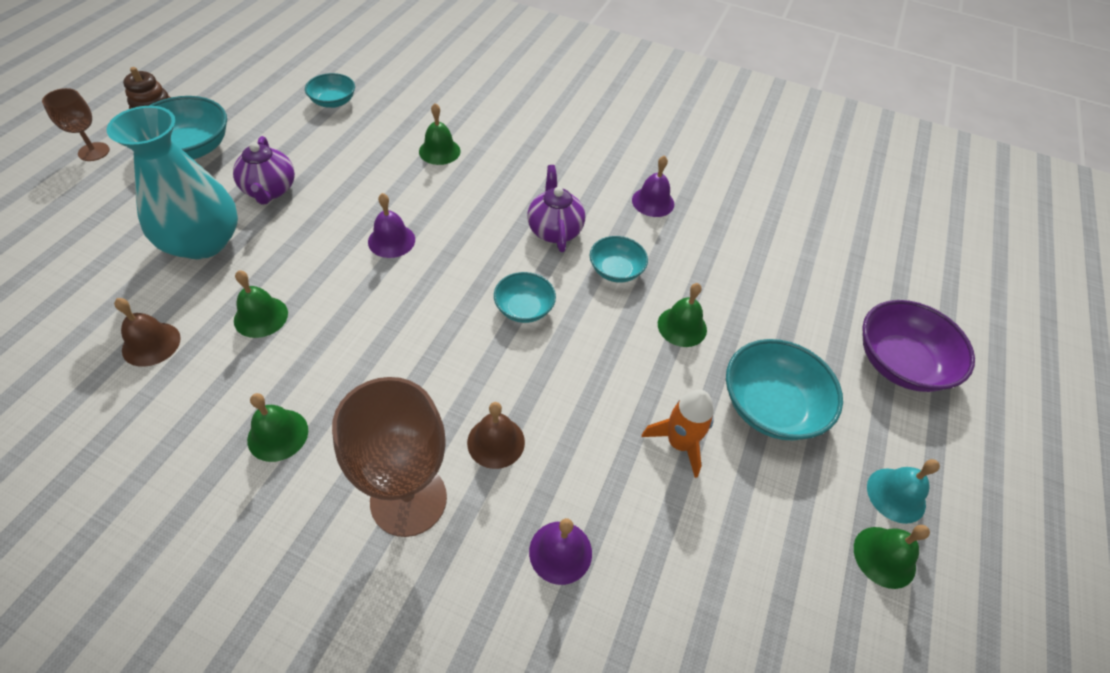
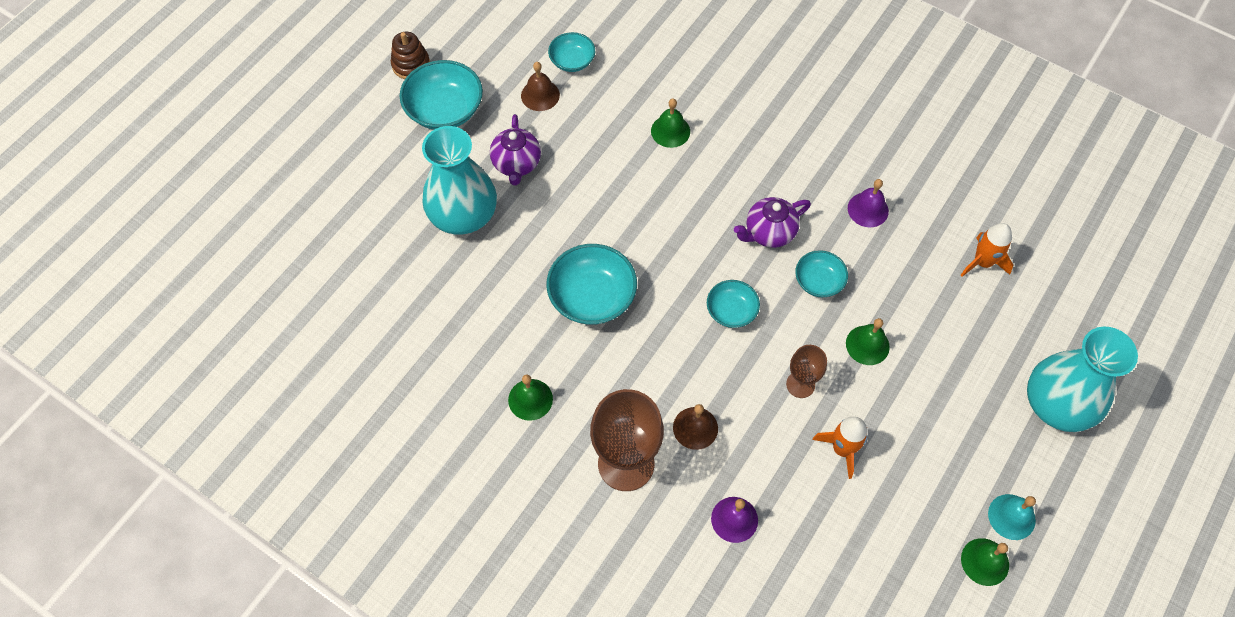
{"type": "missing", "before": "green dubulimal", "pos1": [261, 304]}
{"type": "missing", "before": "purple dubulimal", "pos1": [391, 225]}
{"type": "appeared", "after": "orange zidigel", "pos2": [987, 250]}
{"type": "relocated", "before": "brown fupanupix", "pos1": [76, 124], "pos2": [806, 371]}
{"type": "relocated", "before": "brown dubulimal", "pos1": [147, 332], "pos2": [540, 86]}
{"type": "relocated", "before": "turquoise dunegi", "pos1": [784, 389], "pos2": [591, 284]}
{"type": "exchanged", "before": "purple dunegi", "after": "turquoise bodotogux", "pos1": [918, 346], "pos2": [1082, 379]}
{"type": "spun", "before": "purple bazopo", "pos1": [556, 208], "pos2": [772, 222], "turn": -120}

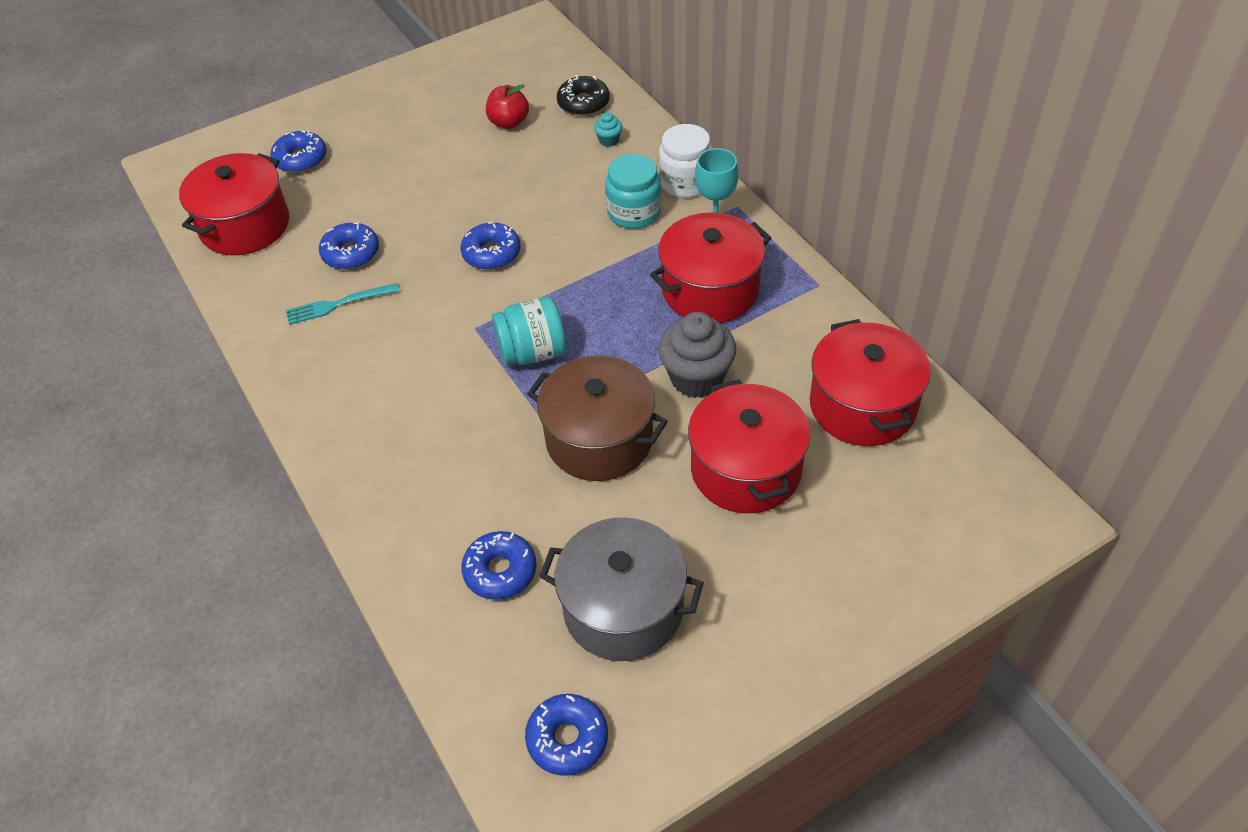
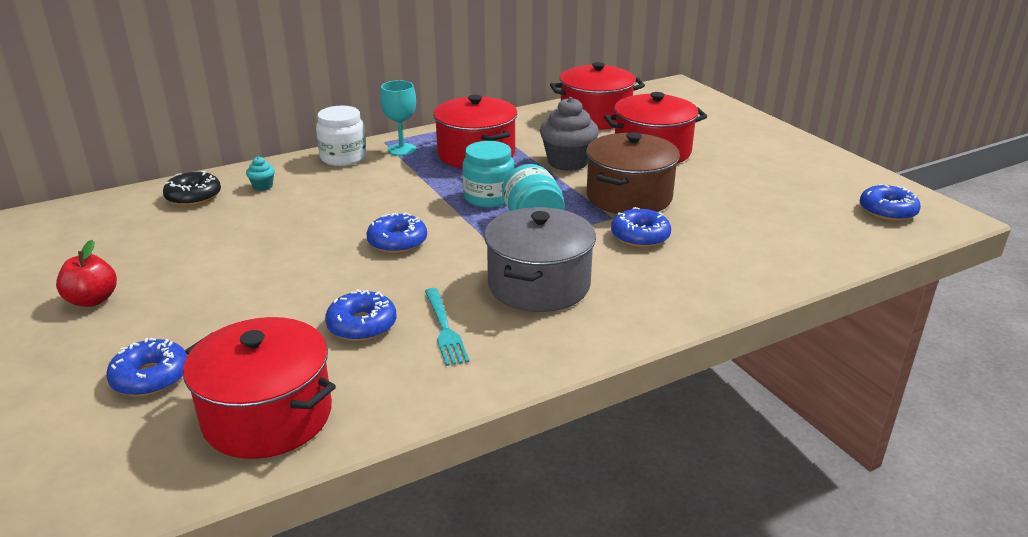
{"type": "relocated", "before": "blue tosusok", "pos1": [498, 565], "pos2": [641, 227]}
{"type": "relocated", "before": "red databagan", "pos1": [507, 106], "pos2": [86, 273]}
{"type": "relocated", "before": "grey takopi", "pos1": [621, 589], "pos2": [540, 259]}
{"type": "relocated", "before": "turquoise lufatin", "pos1": [633, 191], "pos2": [488, 174]}

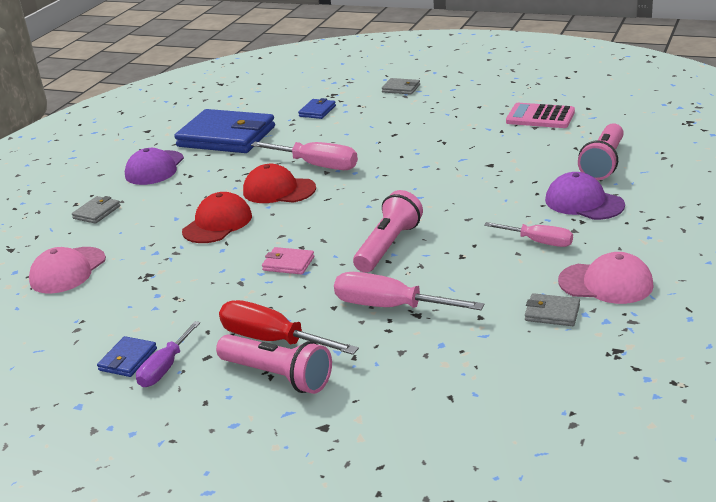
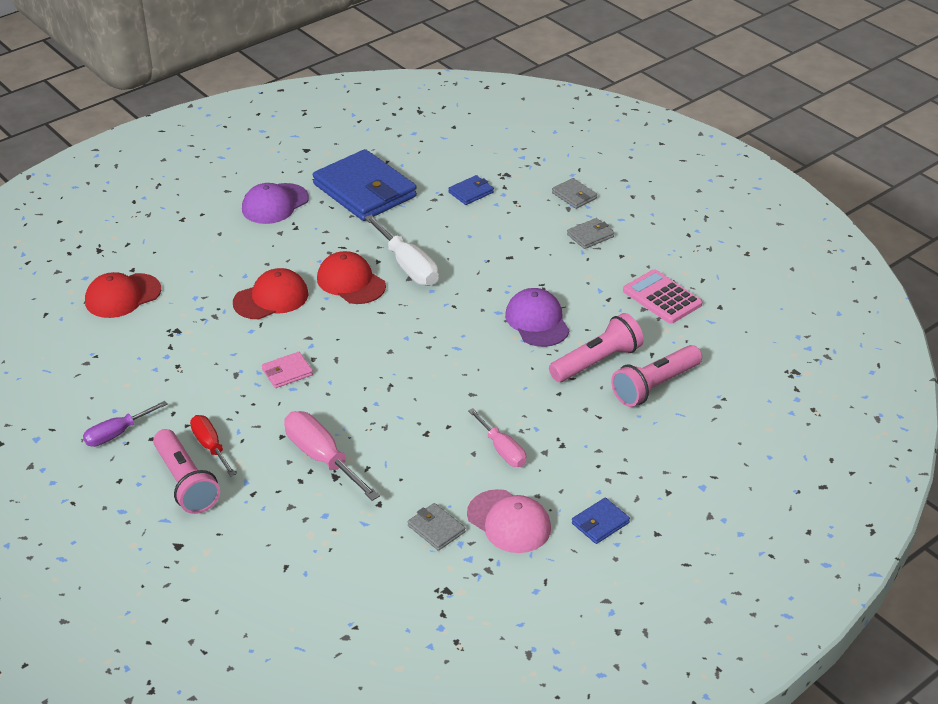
{"type": "relocated", "before": "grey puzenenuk", "pos1": [96, 210], "pos2": [590, 233]}
{"type": "relocated", "before": "blue puzenenuk", "pos1": [127, 356], "pos2": [601, 521]}
{"type": "relocated", "before": "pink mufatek", "pos1": [388, 231], "pos2": [596, 347]}
{"type": "relocated", "before": "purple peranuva", "pos1": [585, 196], "pos2": [537, 317]}
{"type": "colour", "before": "pink peranuva", "after": "red peranuva", "pos1": [67, 270], "pos2": [123, 295]}
{"type": "colour", "before": "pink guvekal", "after": "white guvekal", "pos1": [304, 156], "pos2": [401, 250]}
{"type": "spun", "before": "pink puzenenuk", "pos1": [288, 261], "pos2": [287, 370], "turn": -75}
{"type": "size", "before": "red guvekal", "pos1": [289, 327], "pos2": [213, 446], "scale": 0.64}

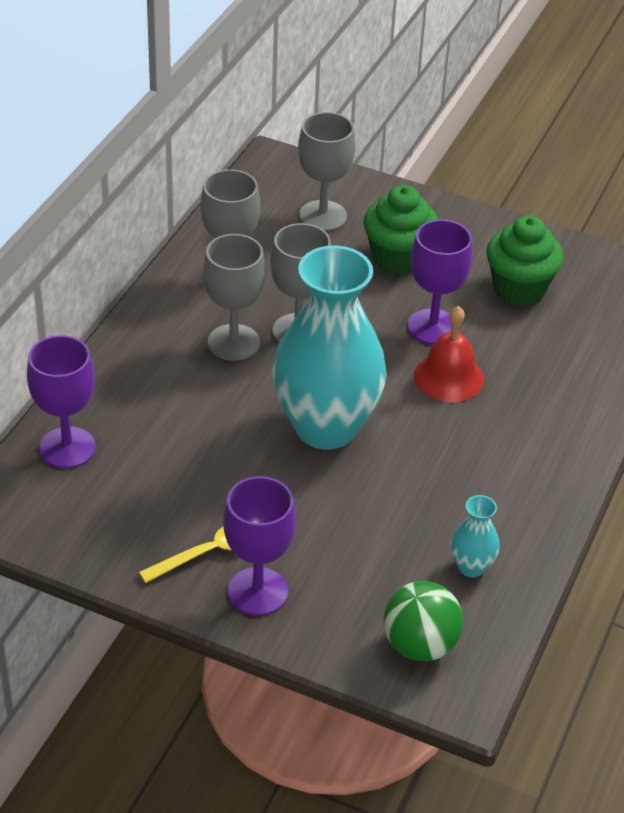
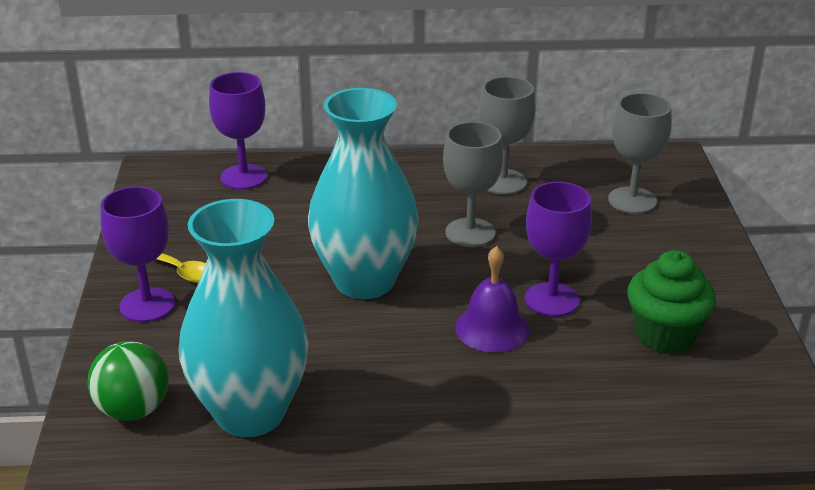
{"type": "missing", "before": "grey fupanupix", "pos1": [234, 297]}
{"type": "missing", "before": "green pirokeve", "pos1": [401, 229]}
{"type": "colour", "before": "red dubulimal", "after": "purple dubulimal", "pos1": [449, 354], "pos2": [492, 299]}
{"type": "size", "before": "turquoise bodotogux", "pos1": [475, 536], "pos2": [244, 318], "scale": 2.46}

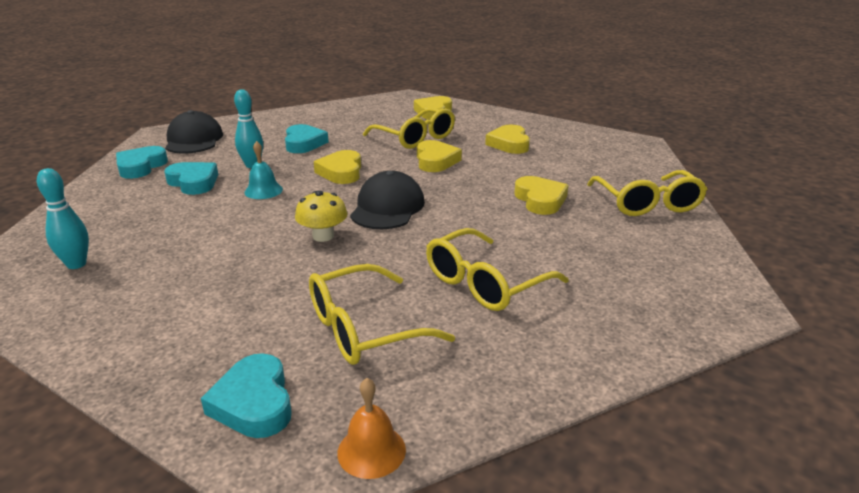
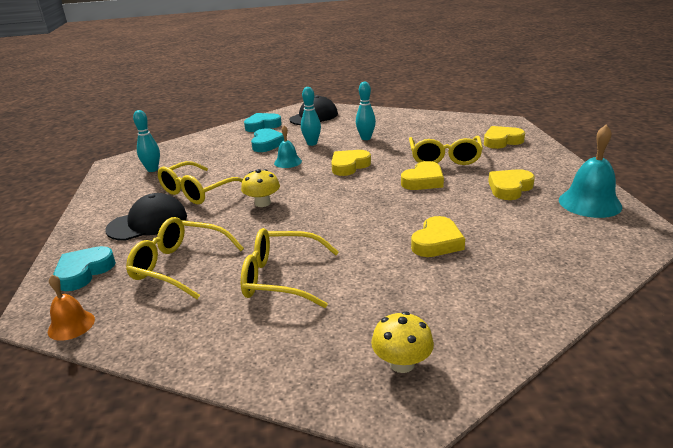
{"type": "appeared", "after": "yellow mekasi", "pos2": [402, 342]}
{"type": "appeared", "after": "turquoise dubulimal", "pos2": [591, 171]}
{"type": "relocated", "before": "black peranuva", "pos1": [387, 200], "pos2": [146, 217]}
{"type": "relocated", "before": "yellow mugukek", "pos1": [647, 193], "pos2": [200, 182]}
{"type": "exchanged", "before": "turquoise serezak", "after": "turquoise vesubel", "pos1": [307, 138], "pos2": [366, 111]}

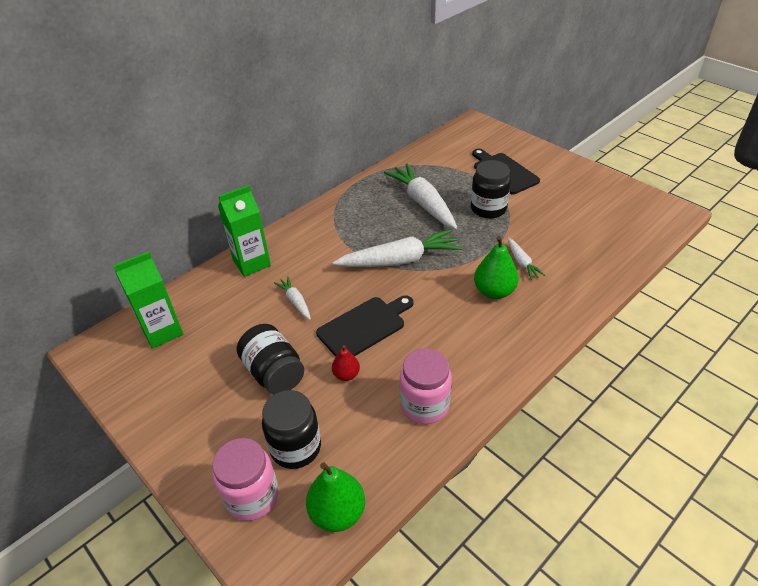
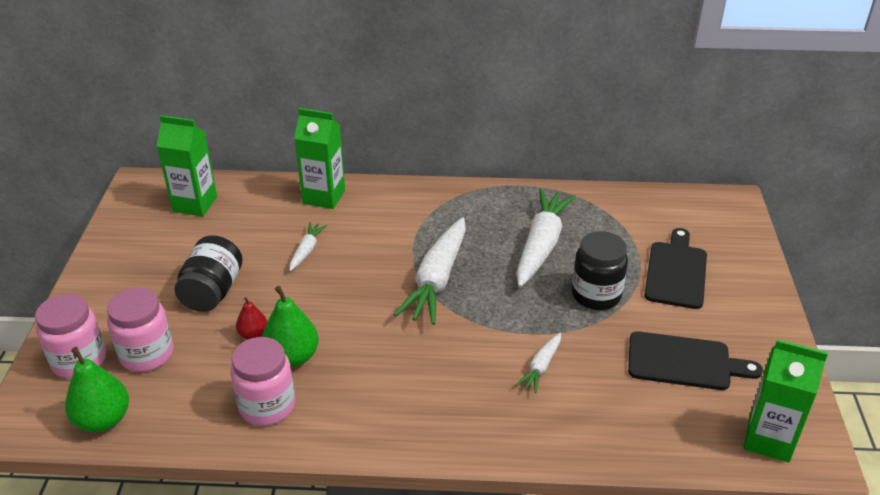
{"type": "appeared", "after": "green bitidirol", "pos2": [786, 401]}
{"type": "relocated", "before": "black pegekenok", "pos1": [364, 326], "pos2": [695, 360]}
{"type": "relocated", "before": "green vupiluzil", "pos1": [496, 267], "pos2": [290, 327]}
{"type": "colour", "before": "black lufatin", "after": "pink lufatin", "pos1": [291, 429], "pos2": [140, 330]}
{"type": "spun", "before": "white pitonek", "pos1": [397, 248], "pos2": [430, 271], "turn": 75}

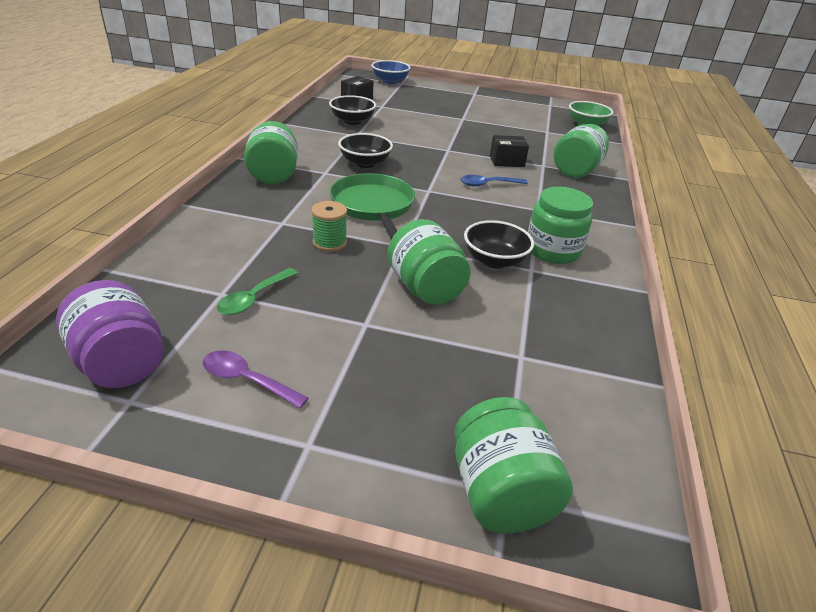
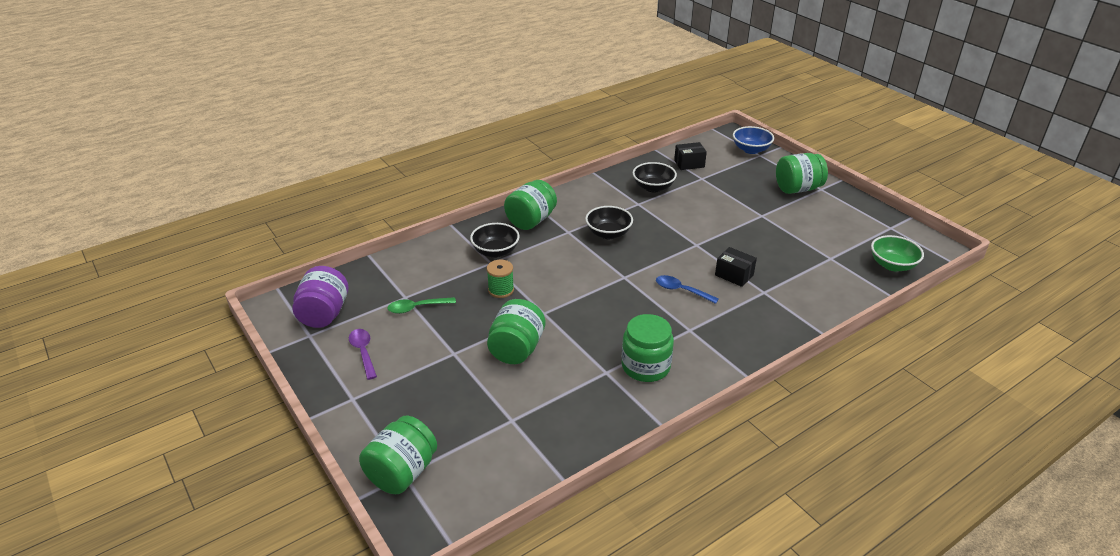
{"type": "missing", "before": "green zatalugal", "pos1": [372, 206]}
{"type": "relocated", "before": "black dunegi", "pos1": [499, 244], "pos2": [495, 240]}
{"type": "relocated", "before": "green lufatin", "pos1": [581, 151], "pos2": [802, 173]}

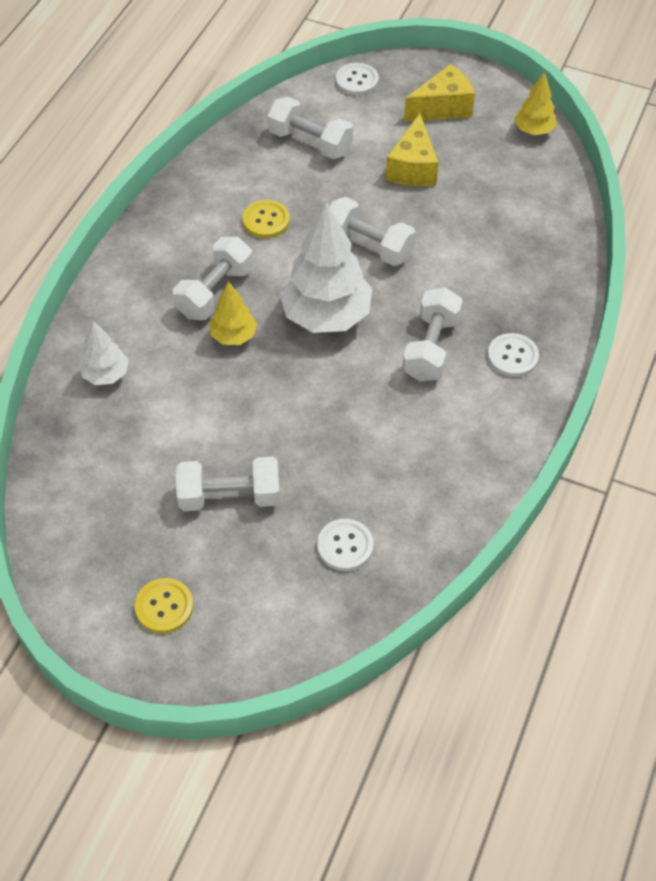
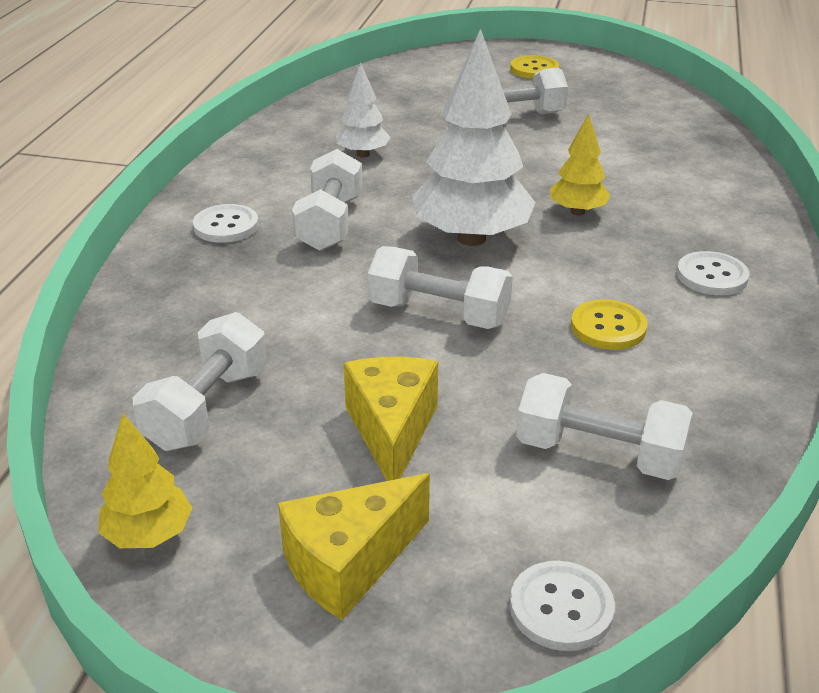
{"type": "relocated", "before": "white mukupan", "pos1": [104, 353], "pos2": [363, 110]}
{"type": "relocated", "before": "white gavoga", "pos1": [213, 278], "pos2": [200, 381]}
{"type": "relocated", "before": "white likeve", "pos1": [345, 545], "pos2": [713, 273]}

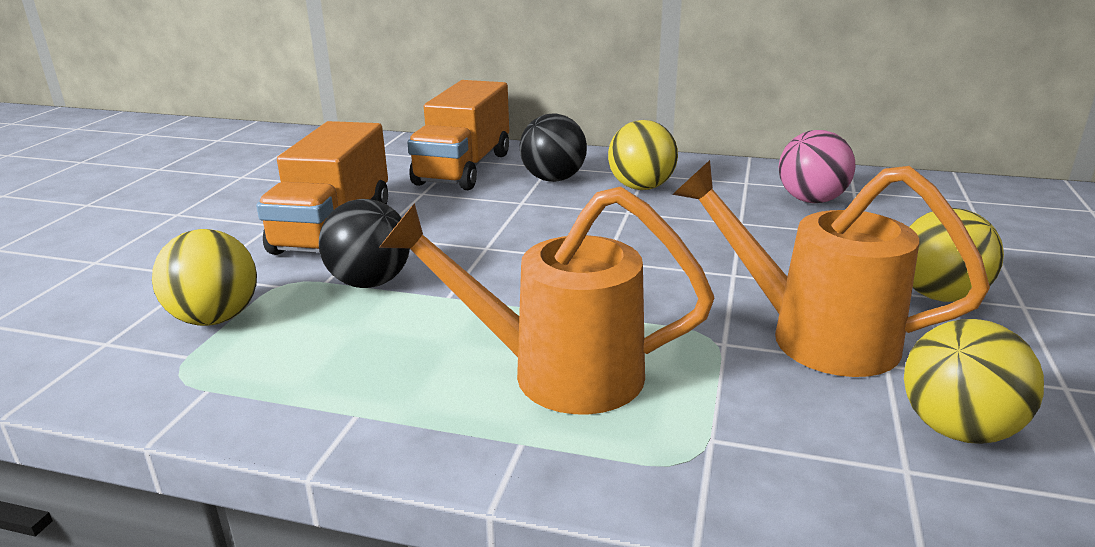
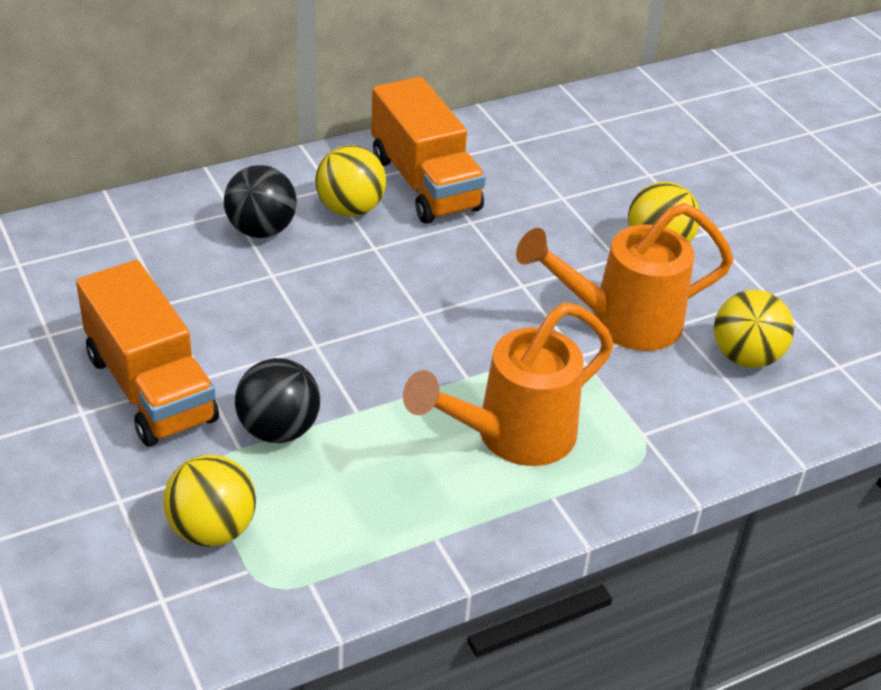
{"type": "missing", "before": "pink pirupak", "pos1": [817, 166]}
{"type": "relocated", "before": "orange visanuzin", "pos1": [458, 135], "pos2": [428, 150]}

